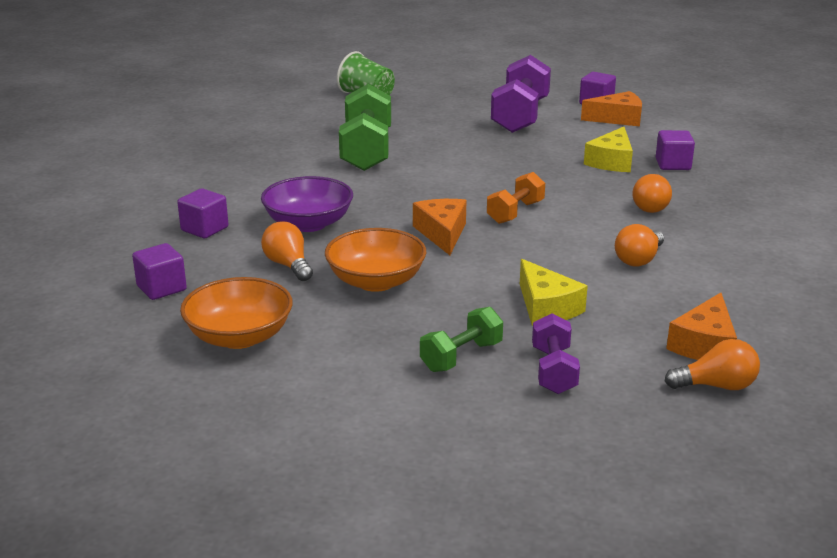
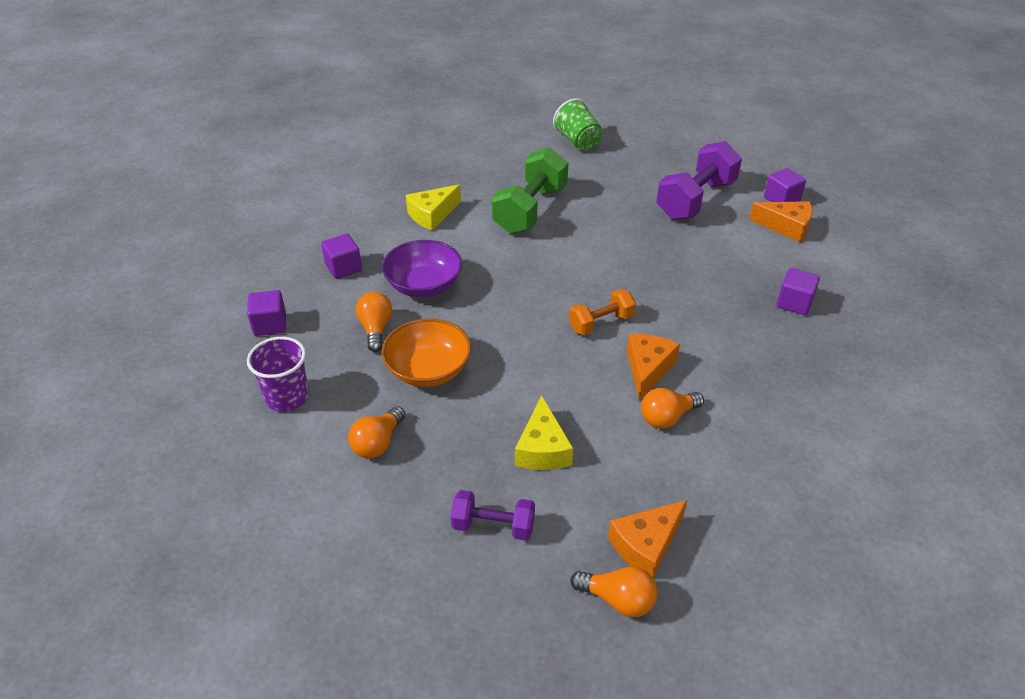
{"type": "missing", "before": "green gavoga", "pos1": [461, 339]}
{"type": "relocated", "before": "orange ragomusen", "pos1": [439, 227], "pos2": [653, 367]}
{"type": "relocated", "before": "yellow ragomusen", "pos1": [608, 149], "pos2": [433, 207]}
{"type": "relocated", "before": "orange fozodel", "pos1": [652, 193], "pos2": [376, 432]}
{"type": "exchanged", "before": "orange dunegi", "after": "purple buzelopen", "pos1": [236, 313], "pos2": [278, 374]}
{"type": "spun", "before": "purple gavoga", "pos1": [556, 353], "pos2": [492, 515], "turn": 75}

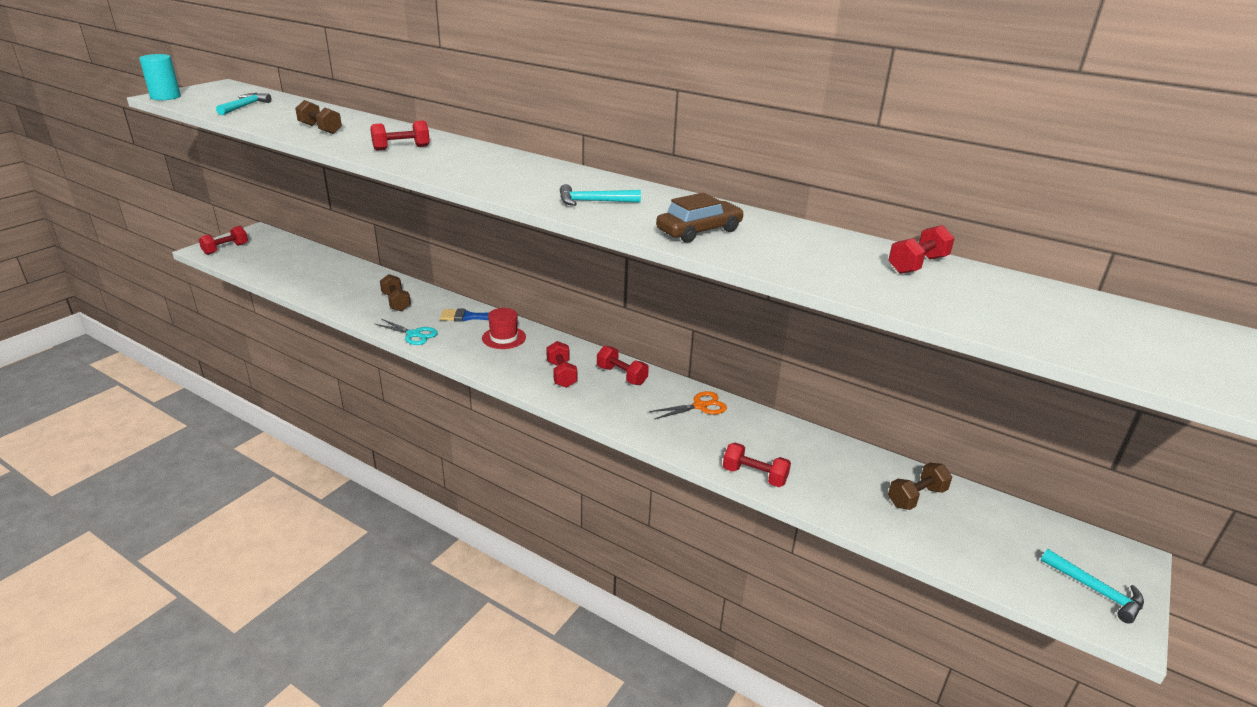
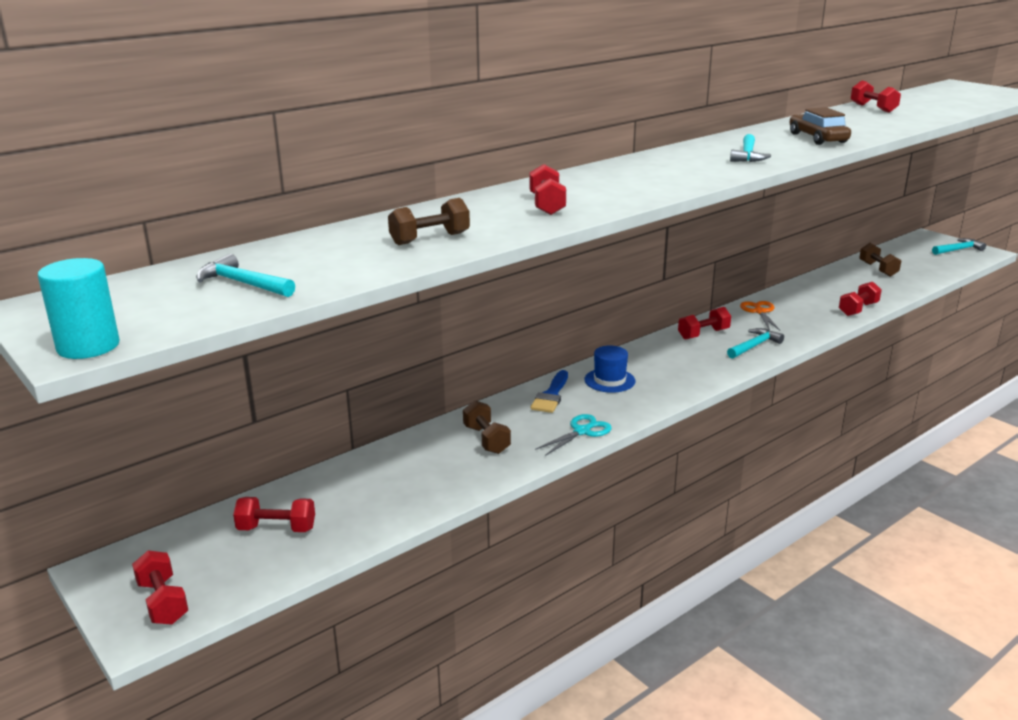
{"type": "appeared", "after": "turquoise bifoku", "pos2": [755, 343]}
{"type": "relocated", "before": "red gavoga", "pos1": [562, 364], "pos2": [274, 514]}
{"type": "colour", "before": "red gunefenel", "after": "blue gunefenel", "pos1": [504, 328], "pos2": [610, 369]}
{"type": "spun", "before": "brown gavoga", "pos1": [395, 293], "pos2": [487, 427], "turn": 75}

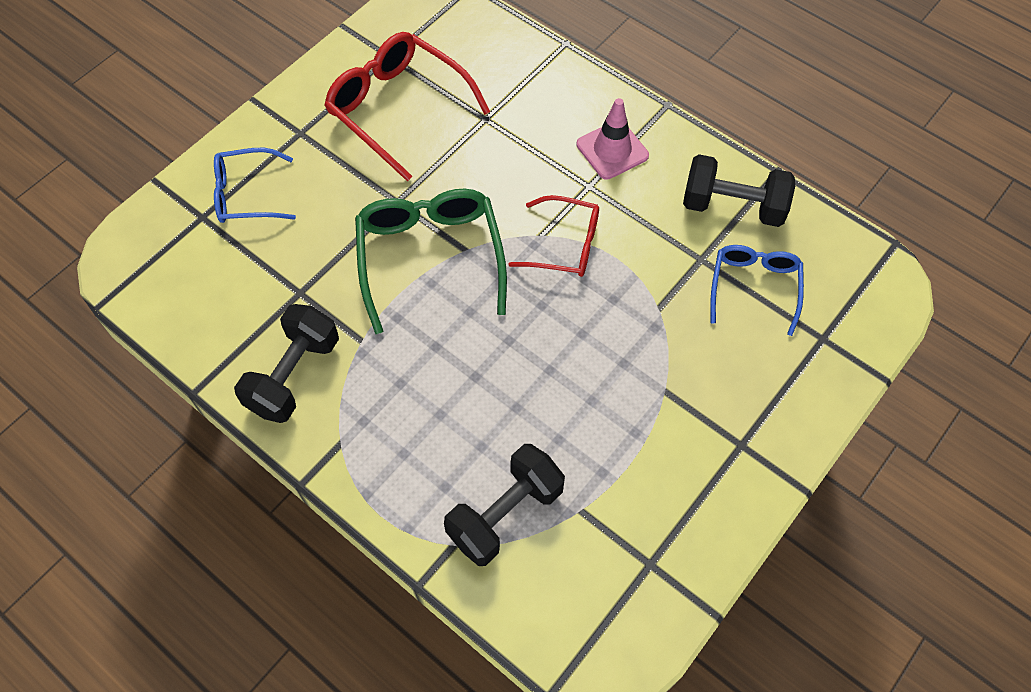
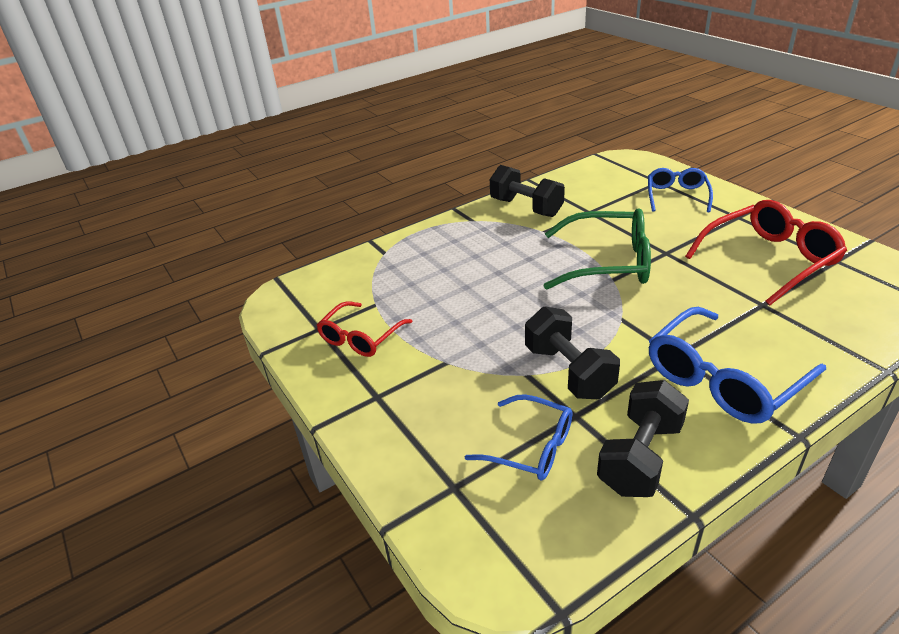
{"type": "relocated", "before": "black gavoga", "pos1": [504, 505], "pos2": [572, 352]}
{"type": "relocated", "before": "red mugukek", "pos1": [553, 236], "pos2": [365, 329]}
{"type": "exchanged", "before": "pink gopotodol", "after": "blue mugukek", "pos1": [612, 139], "pos2": [737, 365]}

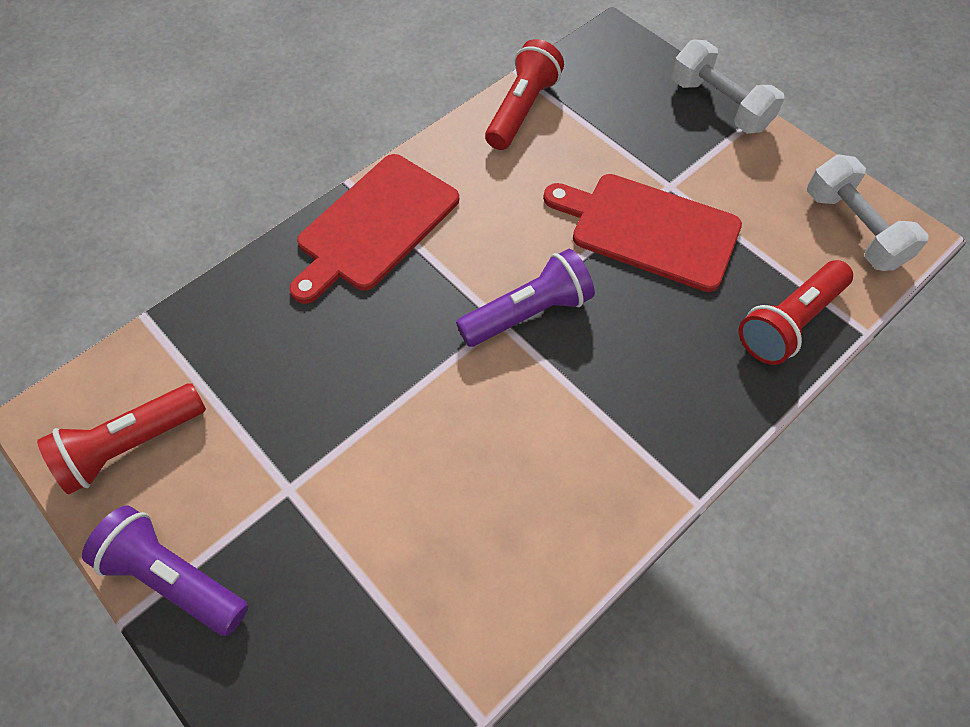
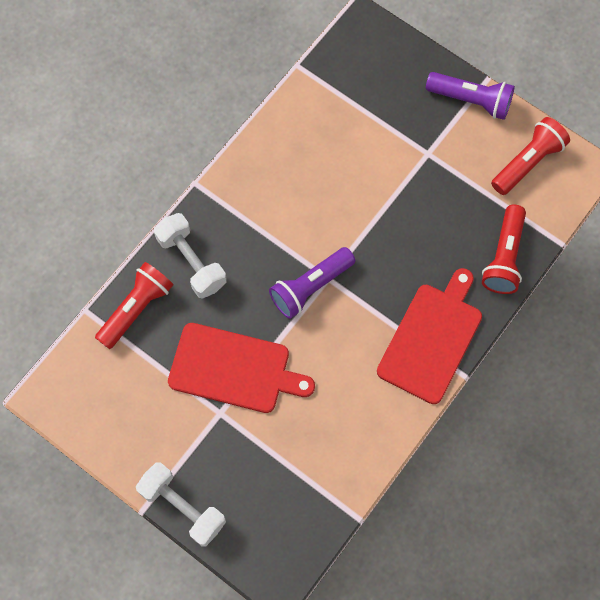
{"type": "relocated", "before": "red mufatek", "pos1": [524, 94], "pos2": [504, 249]}
{"type": "relocated", "before": "white gavoga", "pos1": [868, 212], "pos2": [190, 256]}

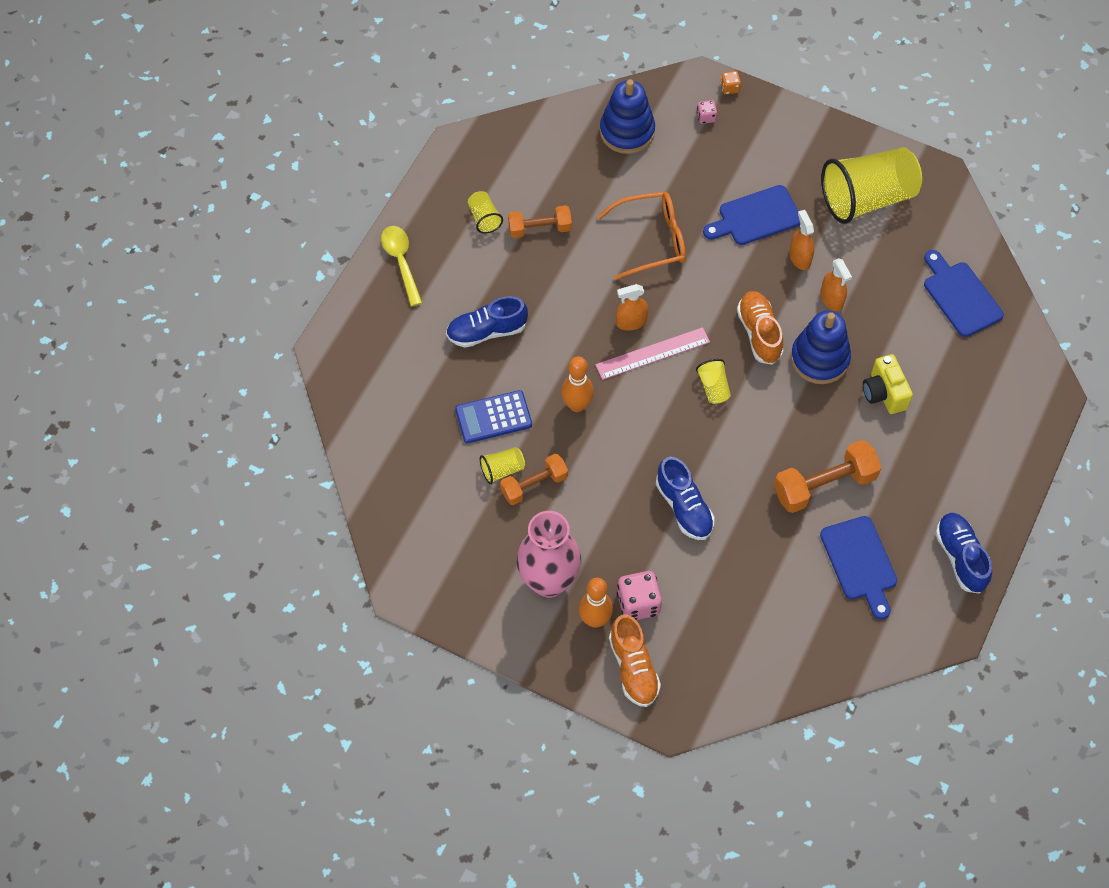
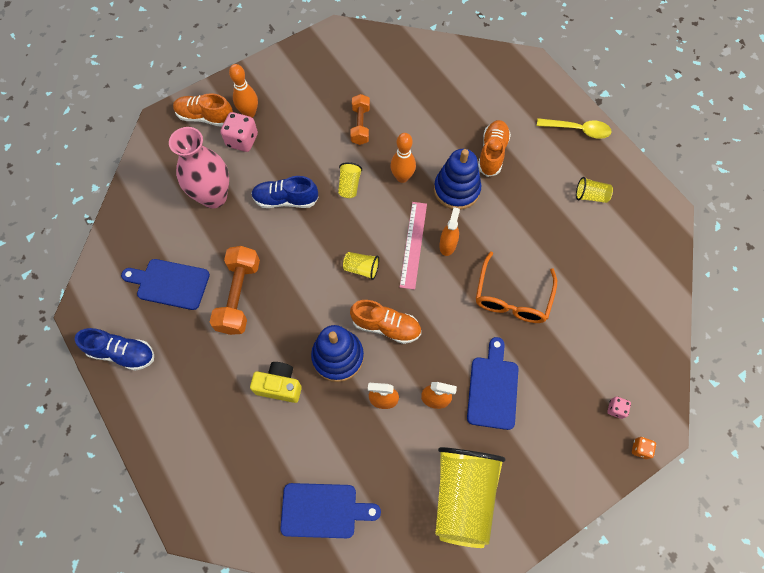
{"type": "missing", "before": "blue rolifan", "pos1": [493, 416]}
{"type": "missing", "before": "orange gavoga", "pos1": [540, 221]}
{"type": "relocated", "before": "yellow buzelopen", "pos1": [502, 465], "pos2": [350, 180]}
{"type": "relocated", "before": "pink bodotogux", "pos1": [549, 554], "pos2": [199, 168]}
{"type": "relocated", "before": "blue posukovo", "pos1": [627, 116], "pos2": [457, 179]}
{"type": "colour", "before": "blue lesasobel", "after": "orange lesasobel", "pos1": [487, 322], "pos2": [494, 148]}

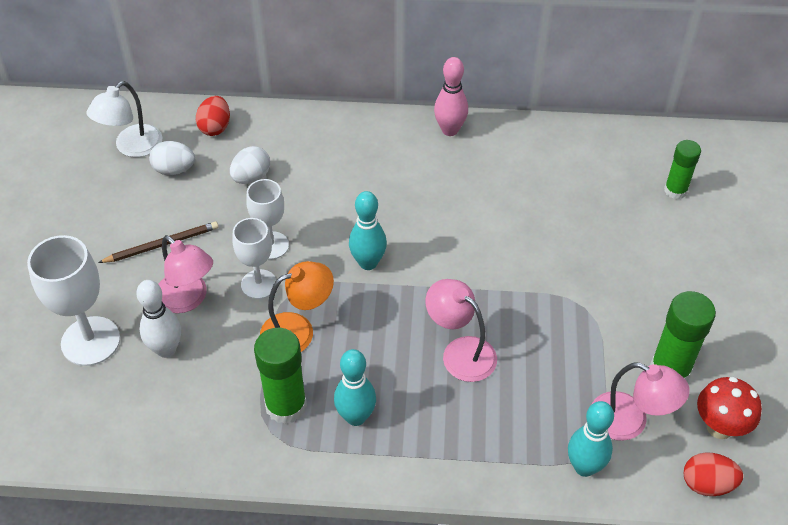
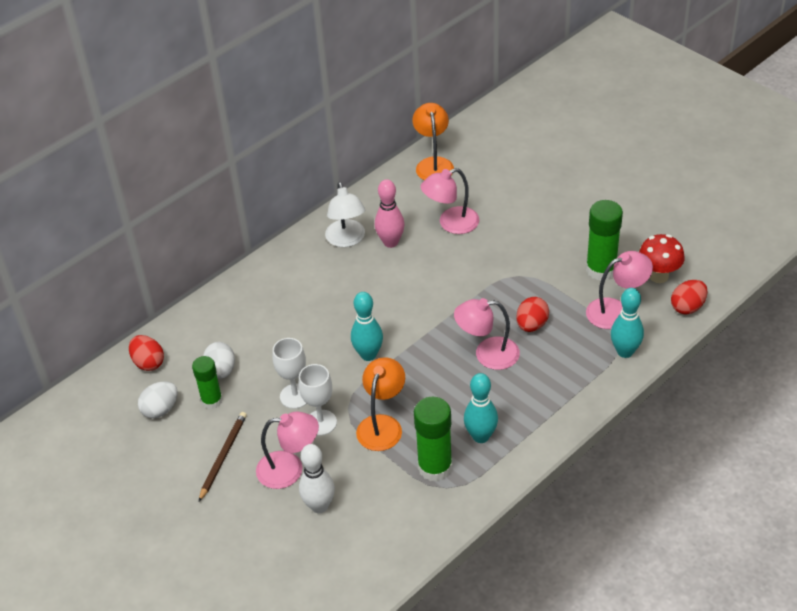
{"type": "missing", "before": "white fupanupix", "pos1": [73, 300]}
{"type": "appeared", "after": "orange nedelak", "pos2": [433, 141]}
{"type": "appeared", "after": "pink nedelak", "pos2": [450, 201]}
{"type": "appeared", "after": "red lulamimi", "pos2": [532, 314]}
{"type": "relocated", "before": "white nedelak", "pos1": [124, 119], "pos2": [345, 214]}
{"type": "relocated", "before": "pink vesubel", "pos1": [451, 96], "pos2": [390, 213]}
{"type": "relocated", "before": "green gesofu", "pos1": [682, 169], "pos2": [207, 382]}

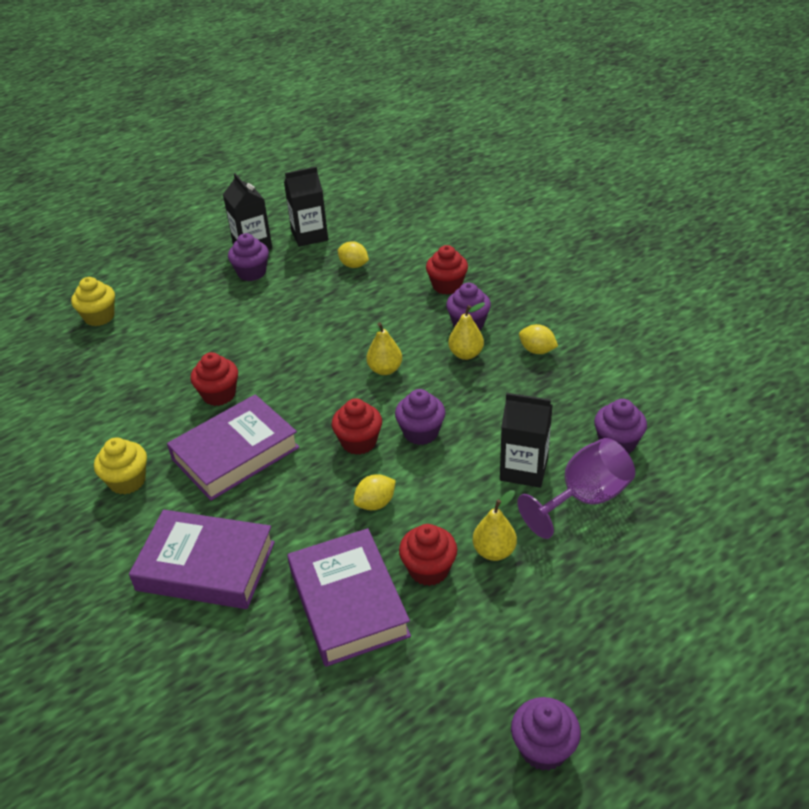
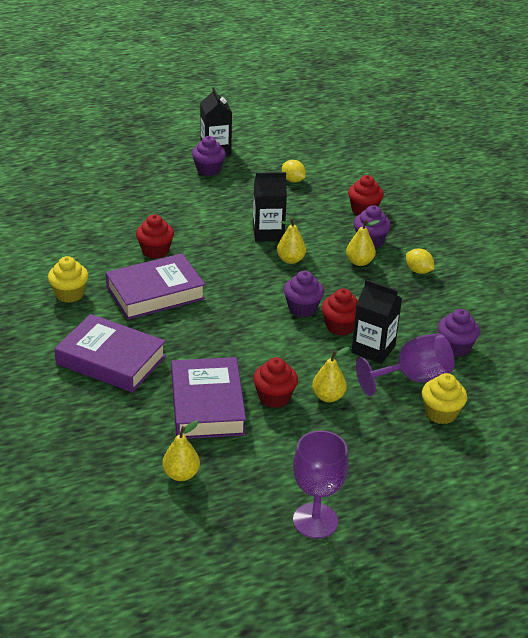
{"type": "missing", "before": "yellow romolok", "pos1": [374, 492]}
{"type": "appeared", "after": "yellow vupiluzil", "pos2": [181, 450]}
{"type": "relocated", "before": "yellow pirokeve", "pos1": [93, 301], "pos2": [444, 398]}
{"type": "relocated", "before": "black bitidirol", "pos1": [306, 207], "pos2": [270, 207]}
{"type": "relocated", "before": "red pirokeve", "pos1": [357, 426], "pos2": [340, 312]}
{"type": "exchanged", "before": "purple pirokeve", "after": "purple fupanupix", "pos1": [546, 734], "pos2": [321, 484]}

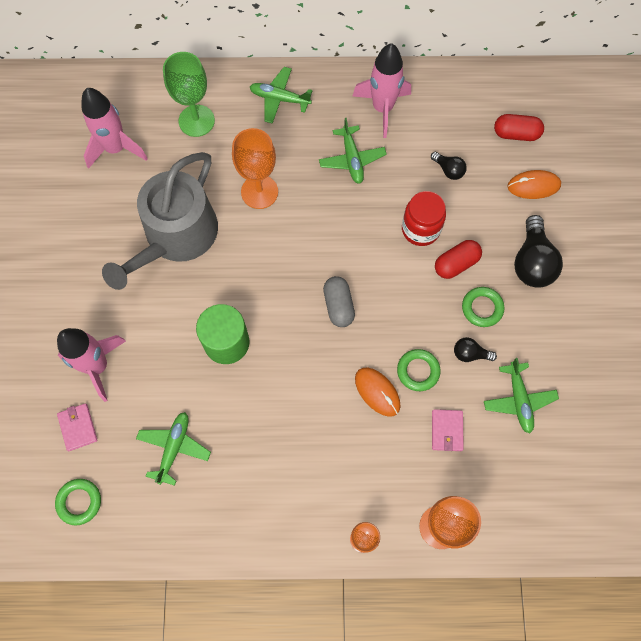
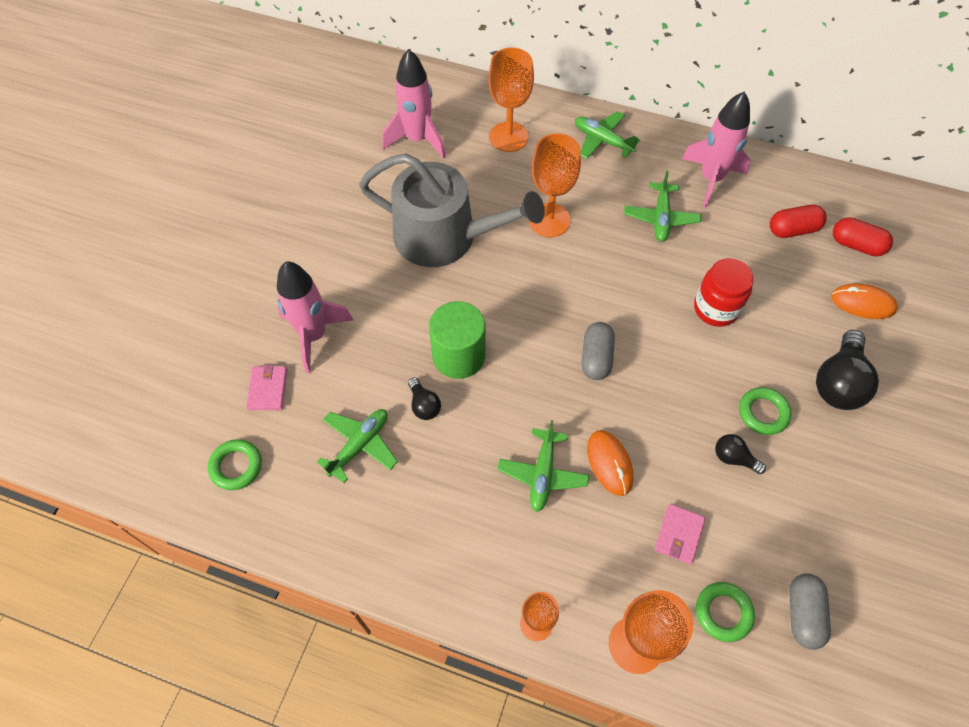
{"type": "appeared", "after": "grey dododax", "pos2": [810, 611]}
{"type": "relocated", "before": "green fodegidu", "pos1": [419, 370], "pos2": [725, 612]}
{"type": "relocated", "before": "black fozodel", "pos1": [449, 166], "pos2": [424, 399]}
{"type": "relocated", "before": "red dododax", "pos1": [458, 259], "pos2": [798, 221]}
{"type": "relocated", "before": "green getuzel", "pos1": [521, 396], "pos2": [543, 466]}
{"type": "colour", "before": "green fupanupix", "after": "orange fupanupix", "pos1": [189, 94], "pos2": [511, 100]}
{"type": "spun", "before": "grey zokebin", "pos1": [160, 221], "pos2": [452, 210], "turn": -120}

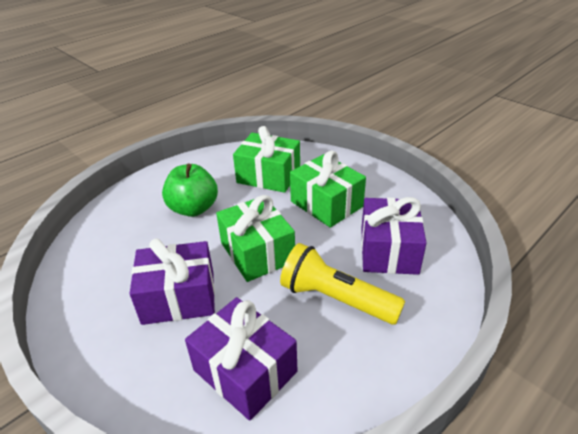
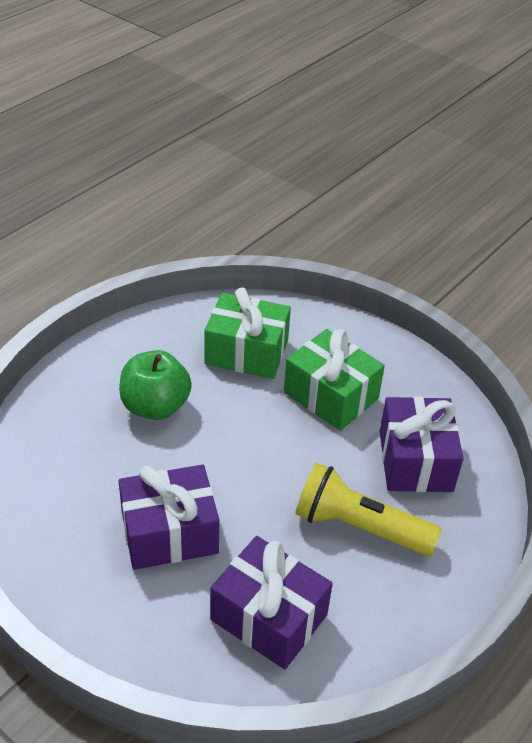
{"type": "missing", "before": "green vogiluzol", "pos1": [255, 238]}

